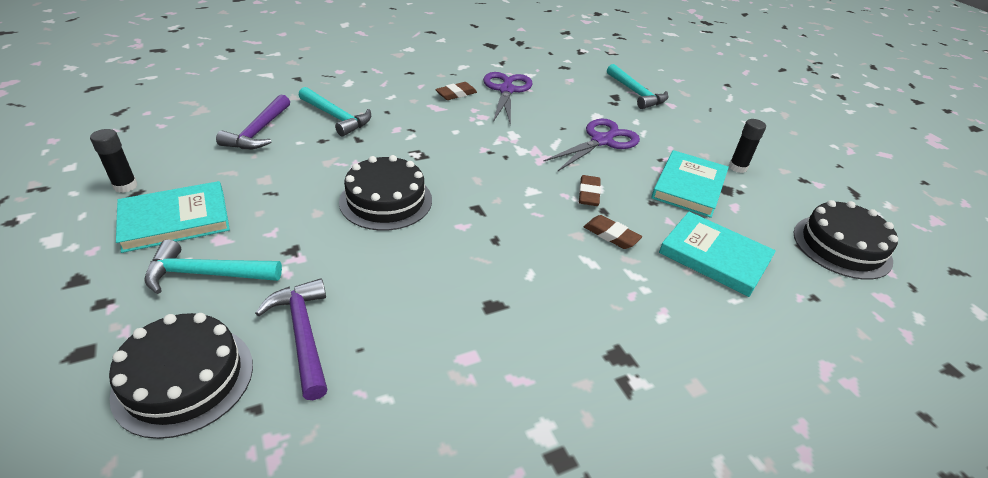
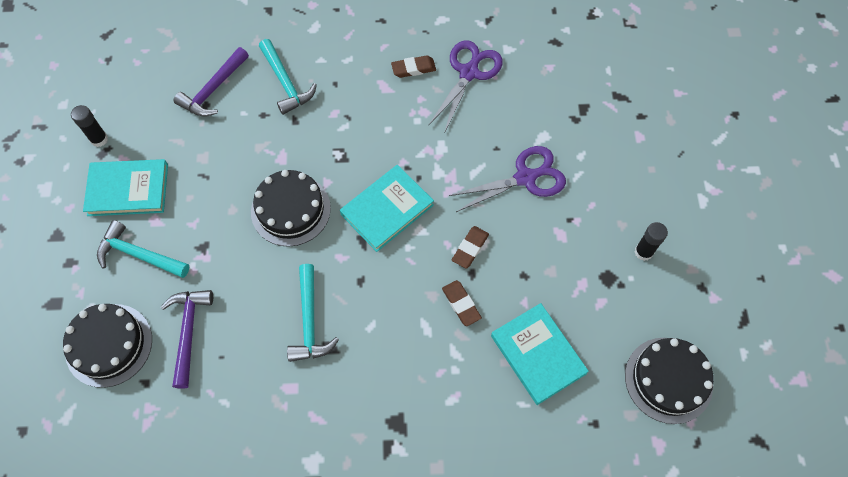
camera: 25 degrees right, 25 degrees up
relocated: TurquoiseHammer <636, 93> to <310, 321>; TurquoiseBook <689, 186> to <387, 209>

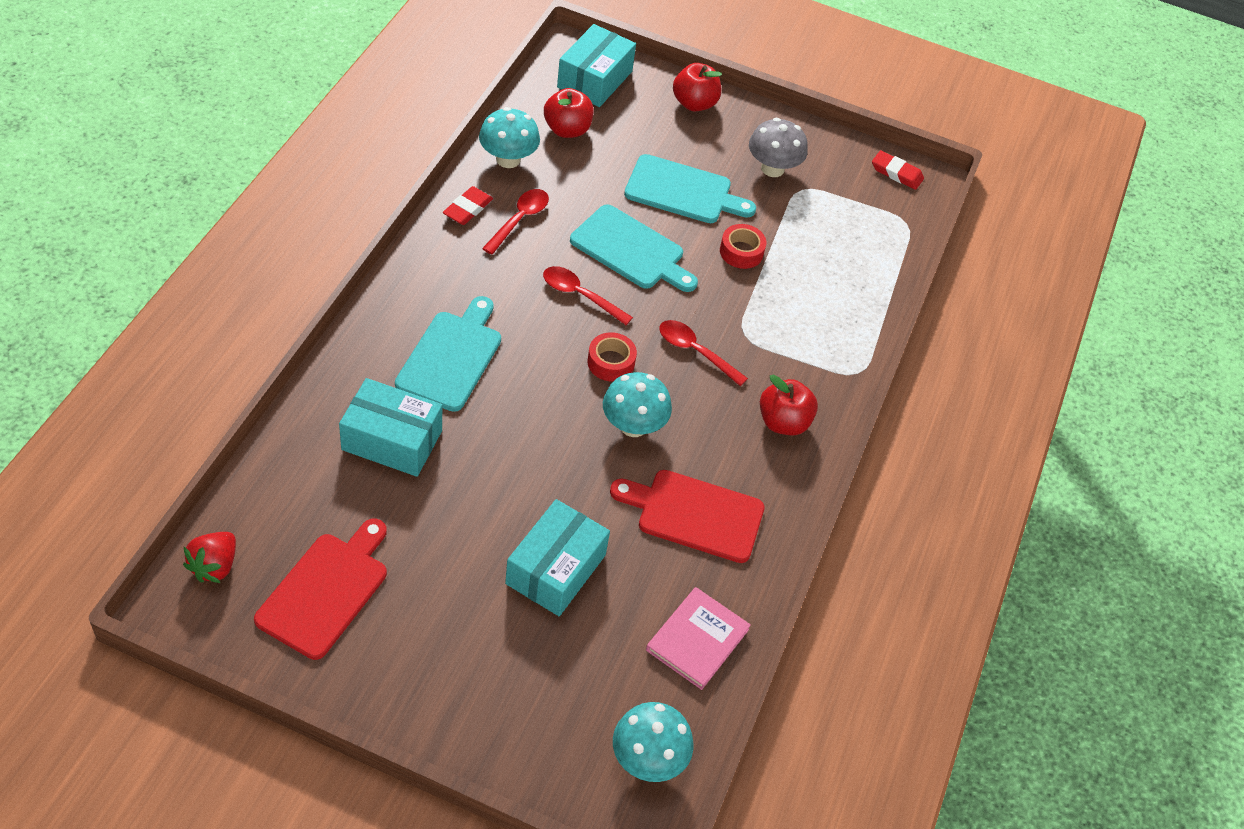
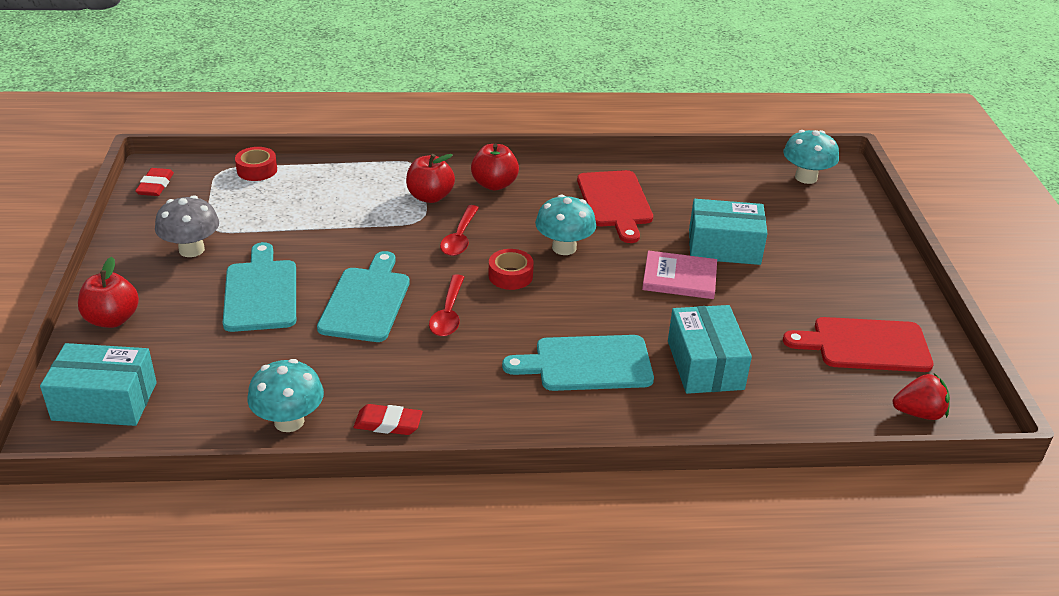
camera: 110 degrees left, 15 degrees down
missing: RedSpoon <519, 220>
relocated: RedTape <741, 252> to <257, 170>; RedApple <567, 129> to <430, 197>; PinkBook <697, 640> to <679, 278>

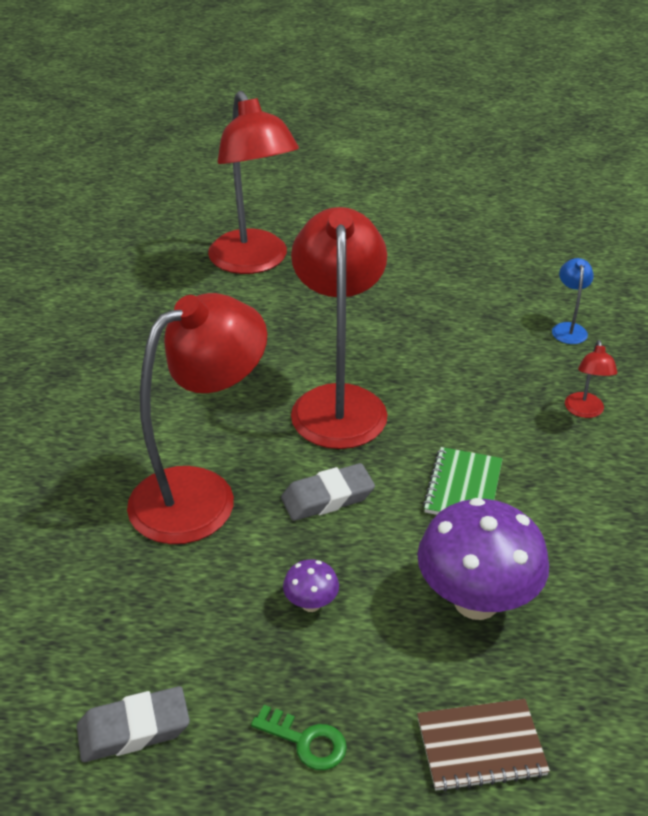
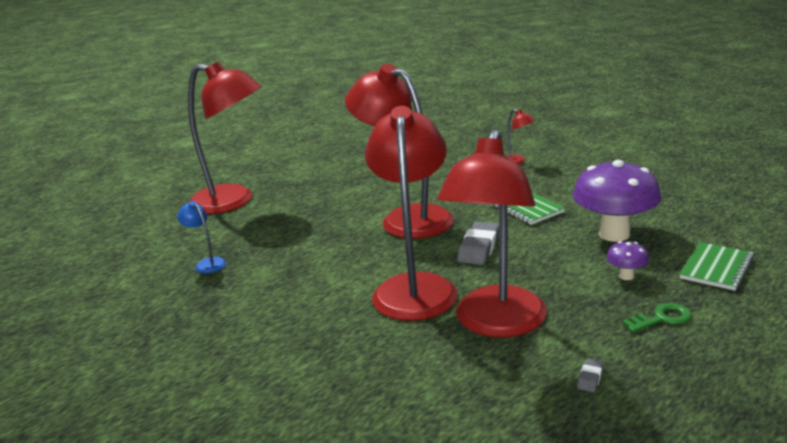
camera: 45 degrees left, 15 degrees down
appeared: RedLamp <496, 324>
relocated: BlueLamp <568, 329> to <207, 263>; PurpleMushroom <311, 604> to <626, 276>
colour: BrownNotebook <481, 746> to GreenNotebook <716, 268>
size: GreyEraser <134, 729> = <590, 378> x0.48

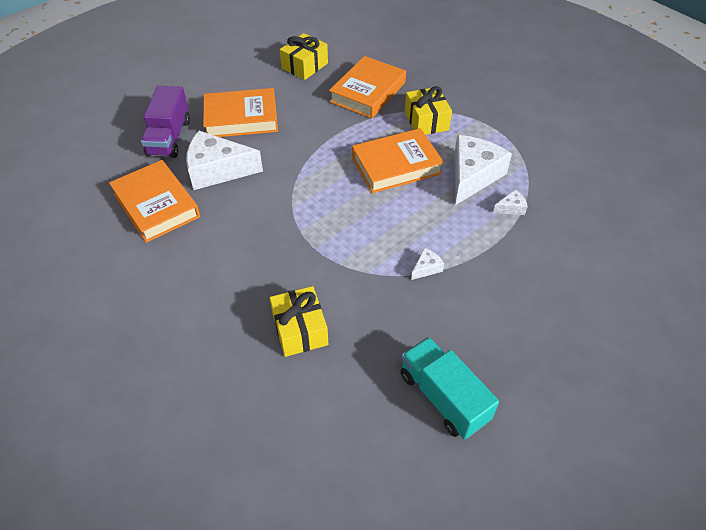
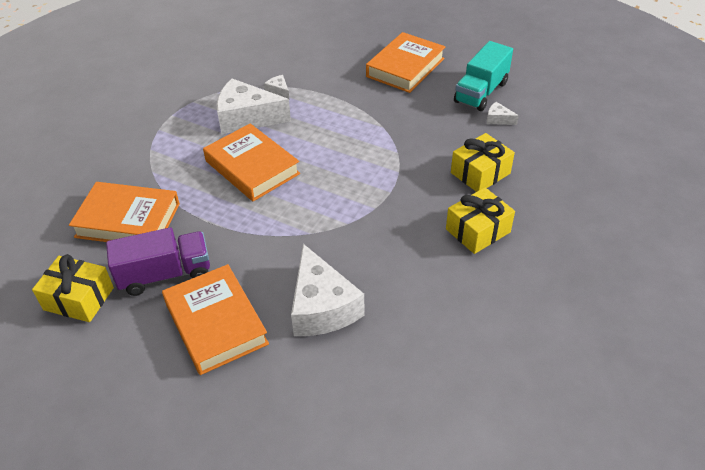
camera: 110 degrees left, 5 degrees down
relocated: PurpleTruck <169, 138> to <165, 274>; OrangeBook <156, 205> to <405, 67>; YellowGift <426, 121> to <478, 230>; WhiteCheese <426, 268> to <498, 119>

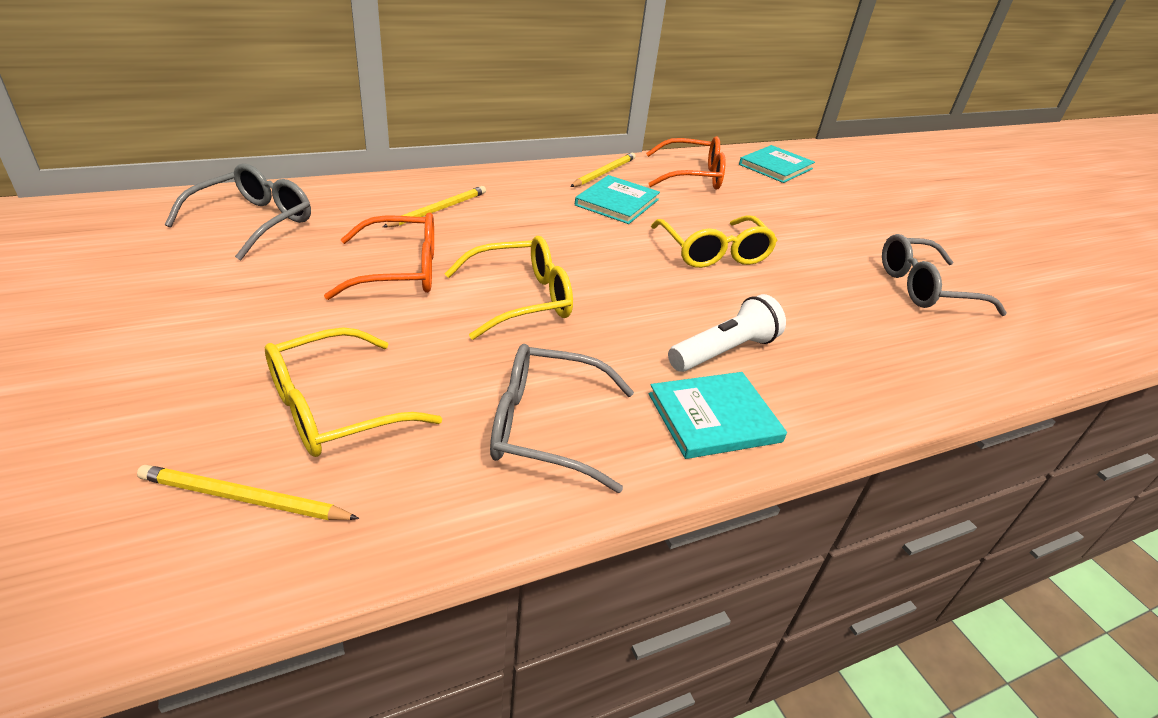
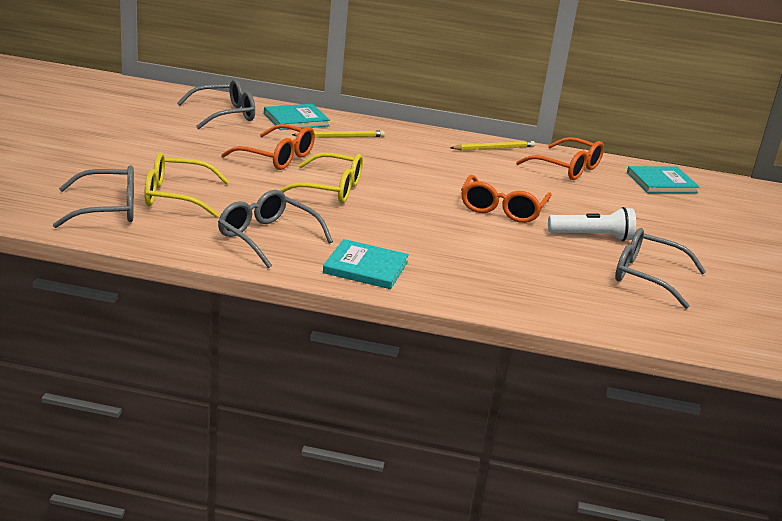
camera: 35 degrees right, 10 degrees down
relocated: TurquoiseBook <617, 202> to <296, 119>; WhiteFlashlight <724, 351> to <592, 236>
exchanged: YellowPencil <244, 498> to GreyGlasses <107, 209>
colour: YellowGlasses <713, 252> to OrangeGlasses <502, 209>

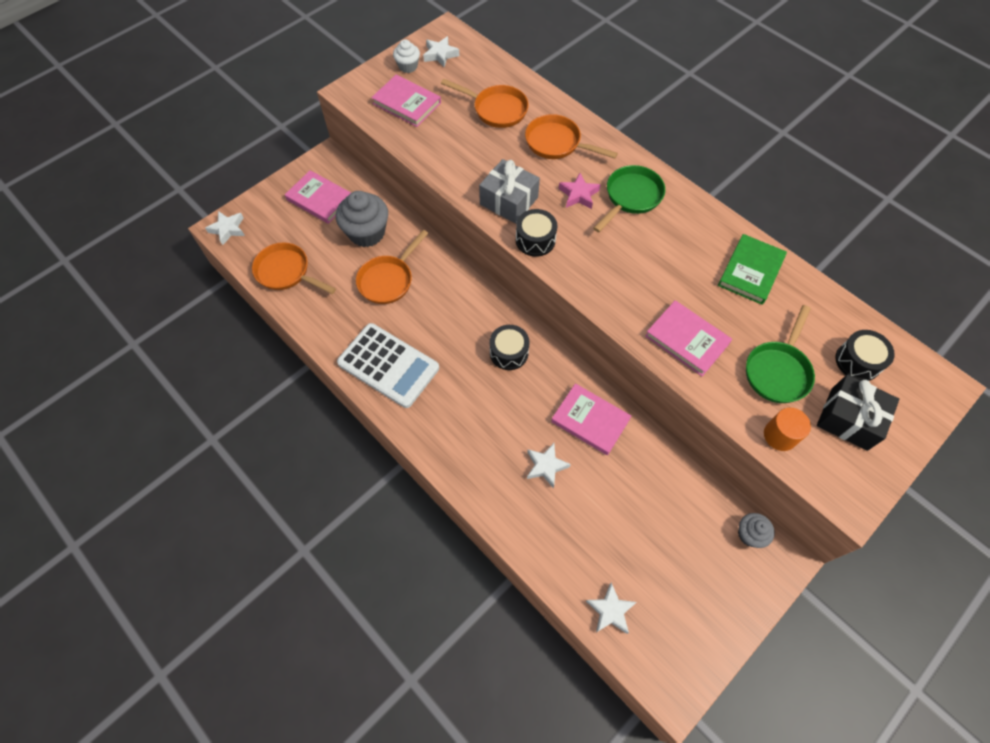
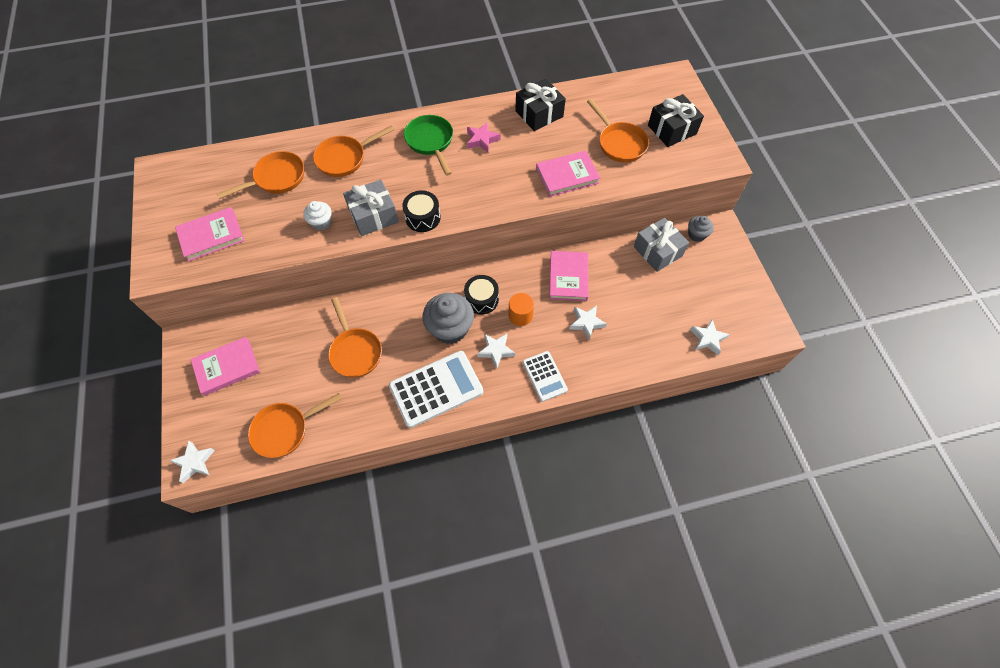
camera: 60 degrees left, 0 degrees up
missing: BlackDrum <858, 361>
appeared: WhiteCalculator <544, 376>; GreyGift <657, 251>
relocated: WhiteCupcake <408, 66> to <321, 222>; GreyCupcake <367, 233> to <450, 328>; PinkStar <578, 194> to <482, 140>; WhiteStar <440, 55> to <496, 351>; OrangeCylinder <780, 435> to <520, 315>
exchanged: GreenBook <750, 271> to BlackGift <539, 114>
colour: GreenPan <778, 371> to OrangePan <619, 143>
spun: PinkBook <590, 420> = <568, 277> 60 degrees counterclockwise

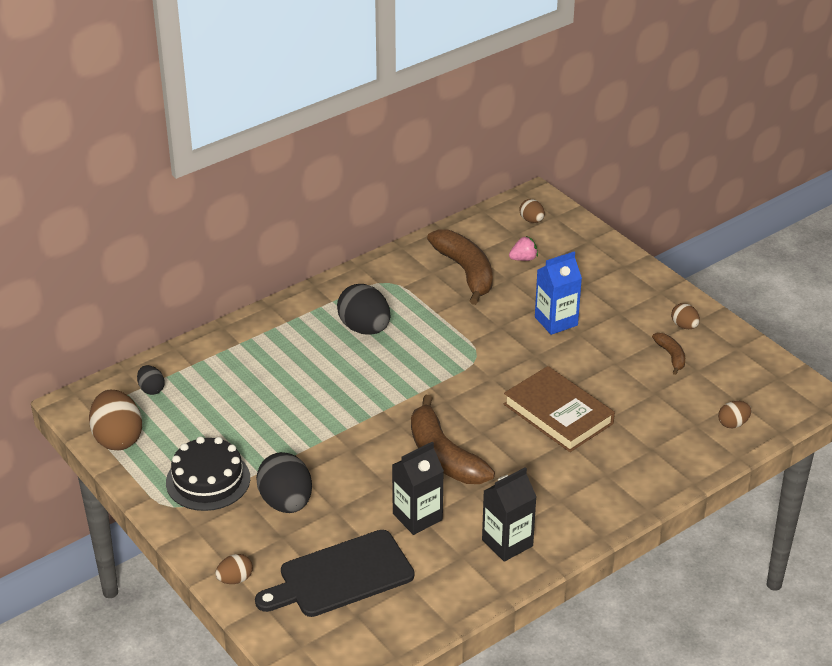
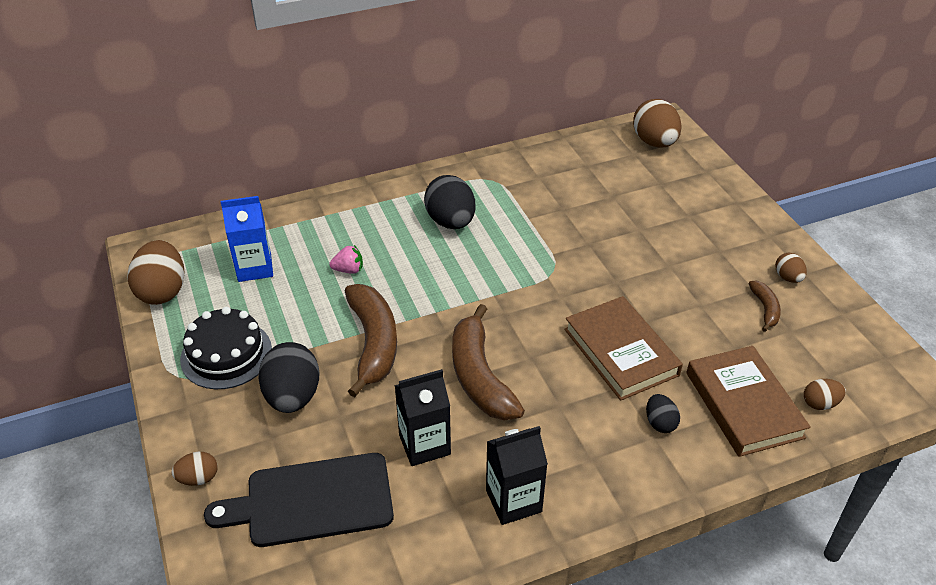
camera: 15 degrees right, 5 degrees up
appeared: BrownBook <743, 405>
relocated: BlueCarton <556, 321> to <254, 268>; PinkStrawberry <523, 259> to <348, 270>; BrownBanana <465, 272> to <373, 343>; BlackEgg <151, 389> to <660, 423>
size: BrownEgg <531, 220> = <654, 142> x1.94

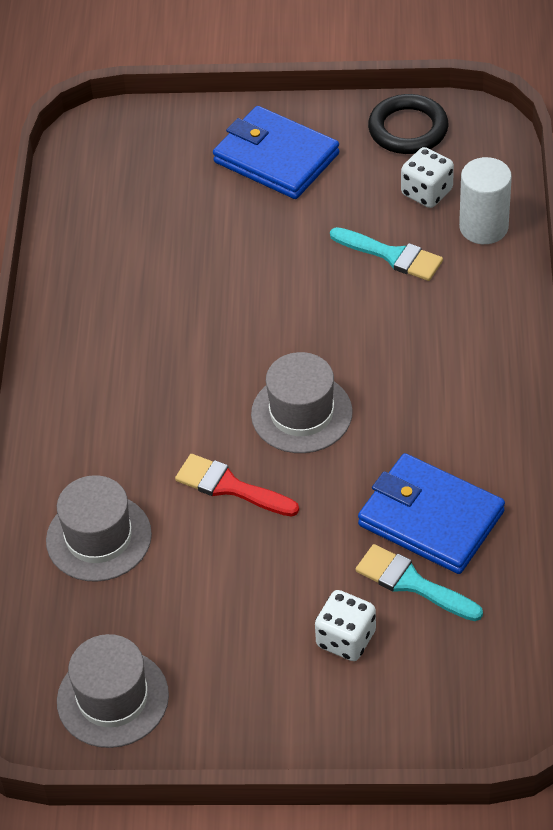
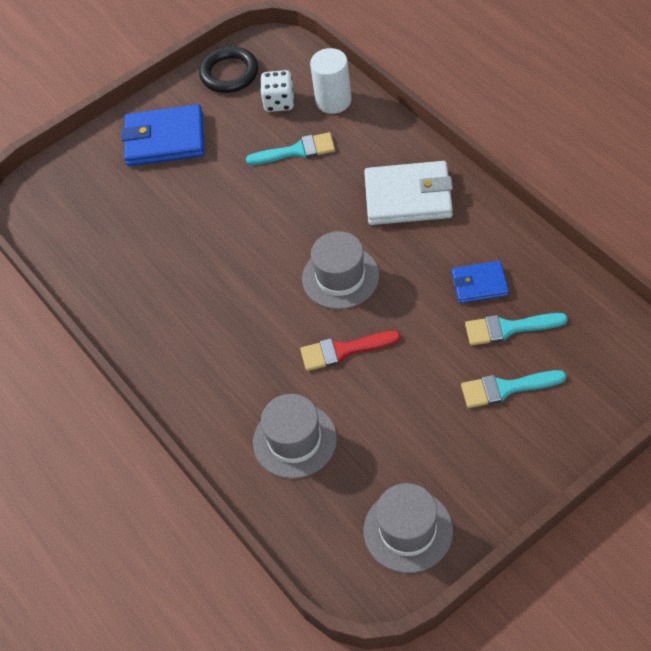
camera: 35 degrees left, 5 degrees up
appeared: WhiteWallet <408, 197>
exchanged: WhiteDice <346, 639> to TurquoiseBrush <506, 388>
size: BlueWallet <431, 518> = <479, 284> x0.57

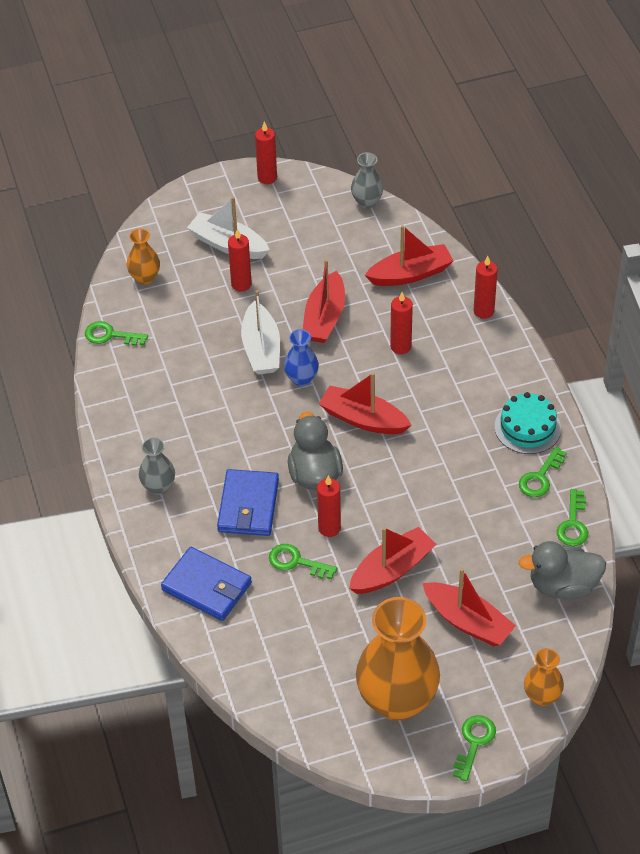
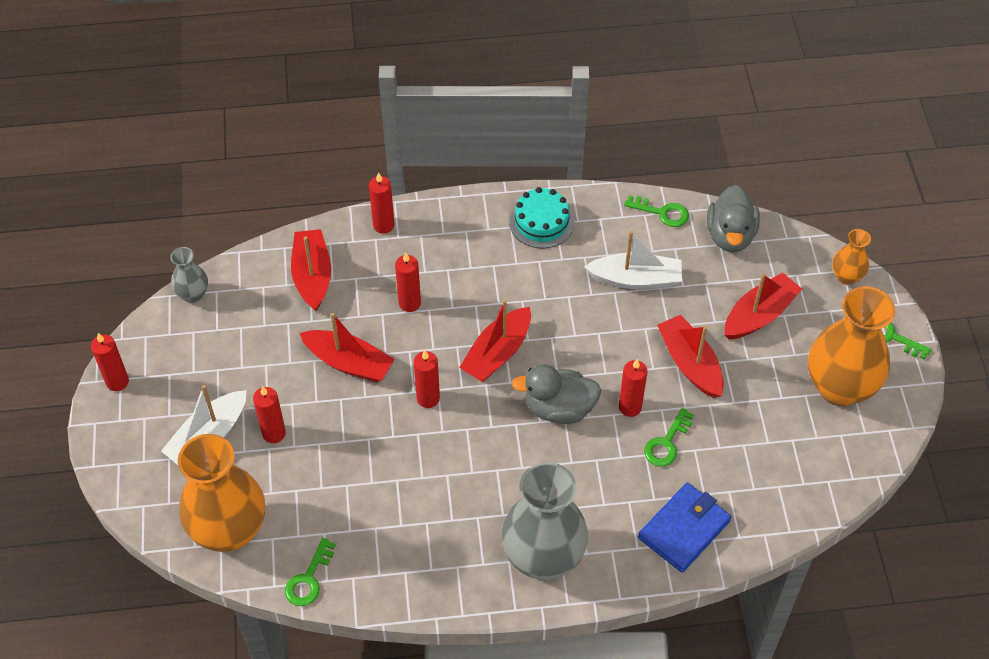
camera: 80 degrees left, 5 degrees up
missing: BlueWallet <248, 505>; GreenKey <540, 477>
relocated: WhiteBoat <261, 348> to <635, 279>
exchanged: BlueVase <301, 378> to RedCandle <428, 398>
size: OrangeVase <145, 277> = <229, 530> x2.09; GreyVase <158, 486> = <543, 557> x2.09

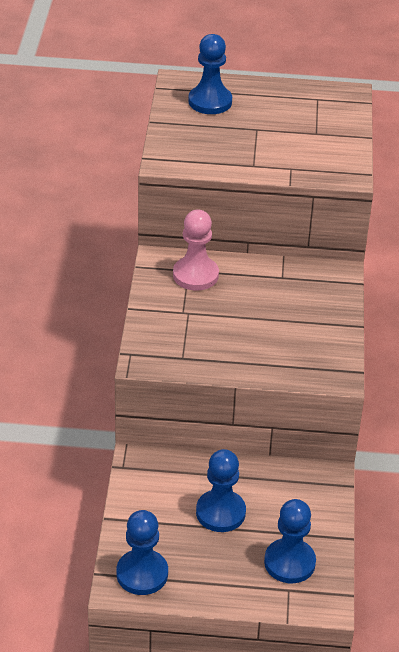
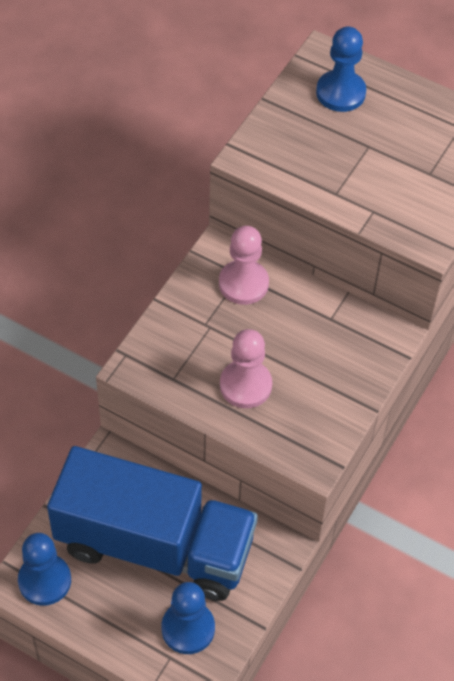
camera: 25 degrees right, 15 degrees up
appeared: PinkPawn <245, 385>
exchanged: BluePawn <220, 512> to BlueTruck <154, 545>

